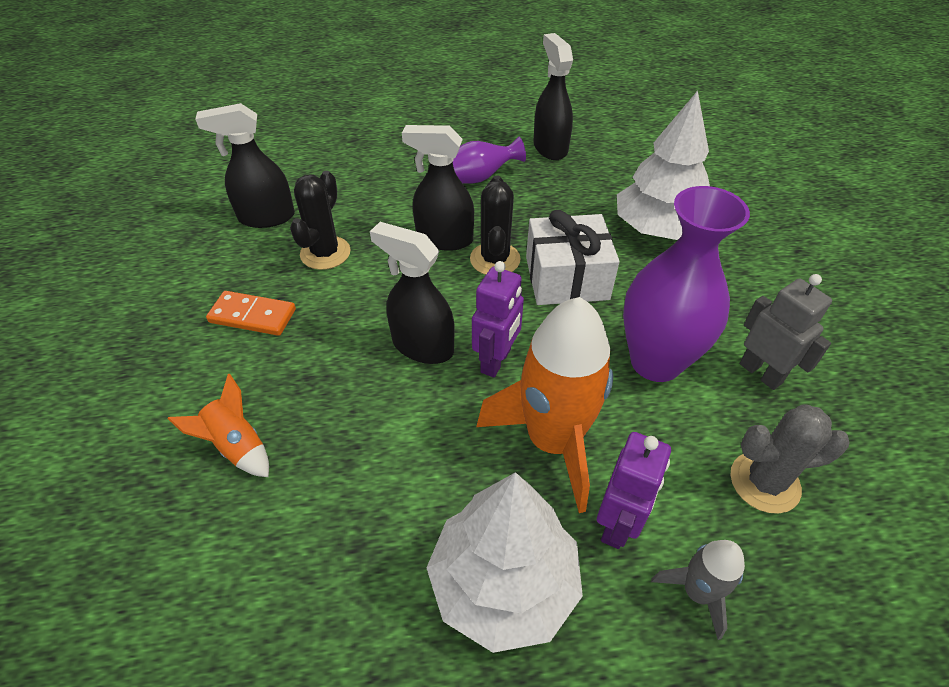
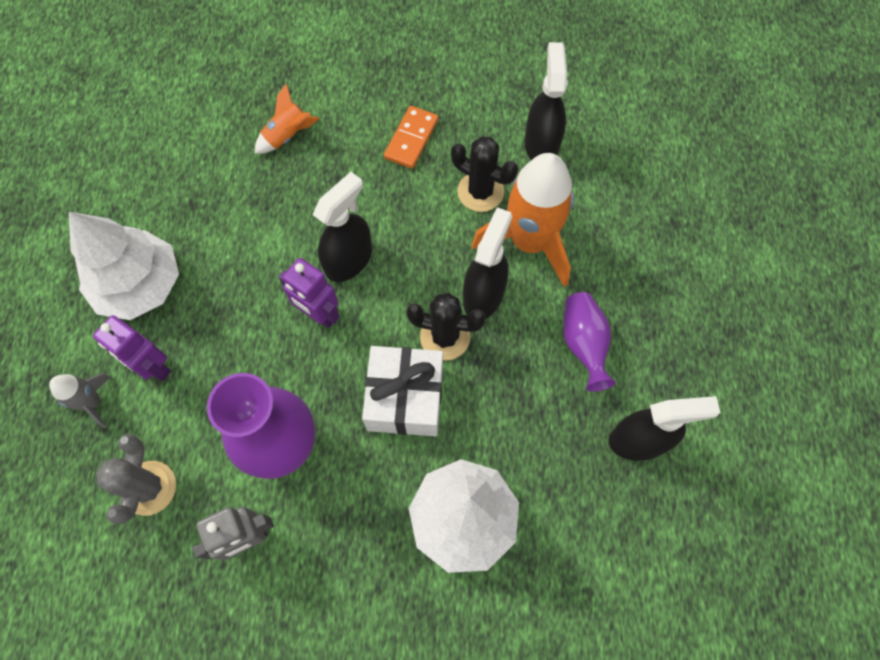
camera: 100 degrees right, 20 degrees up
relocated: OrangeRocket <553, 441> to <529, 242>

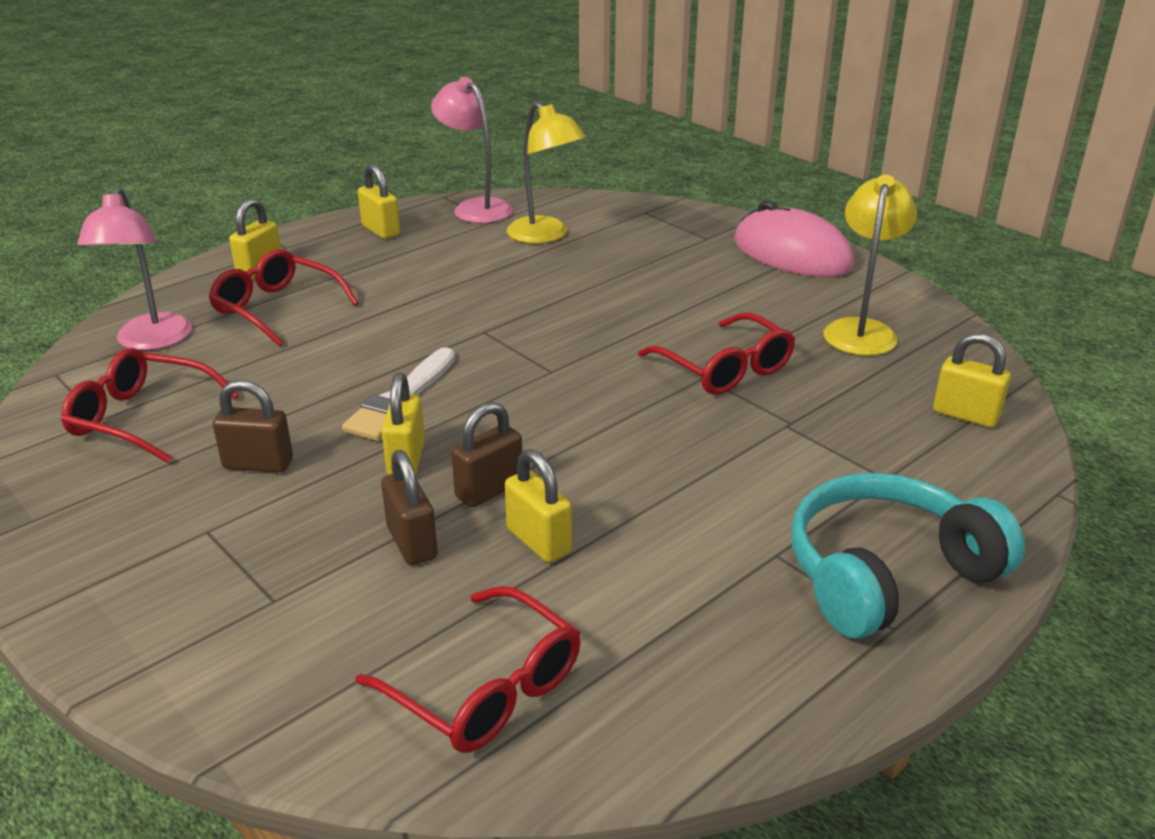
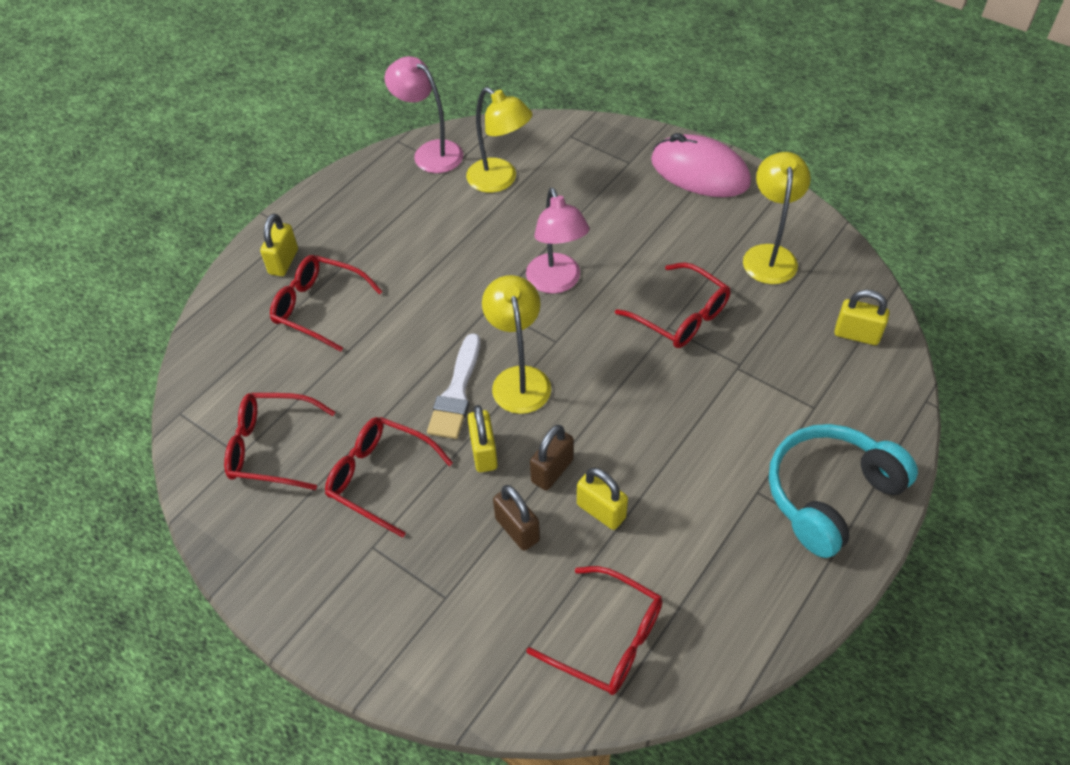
camera: 10 degrees left, 20 degrees up
missing: YellowPadlock <381, 231>
appeared: YellowLamp <519, 379>
relocated: PinkLamp <151, 341> to <556, 282>
exchanged: BrownPadlock <258, 464> to RedGlasses <380, 477>

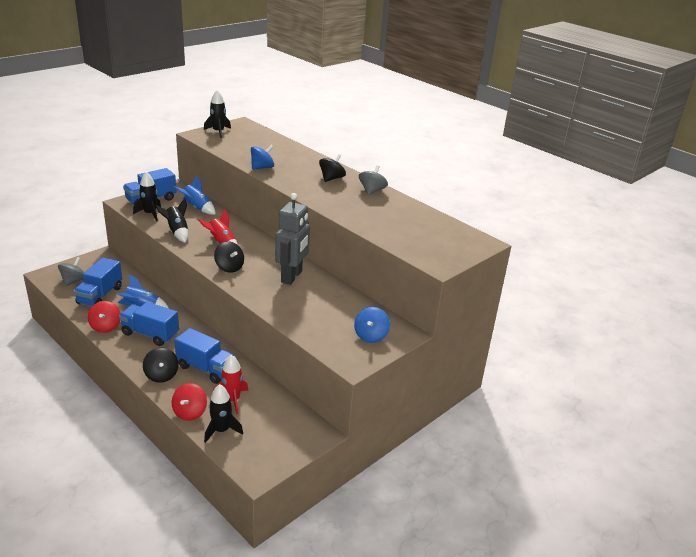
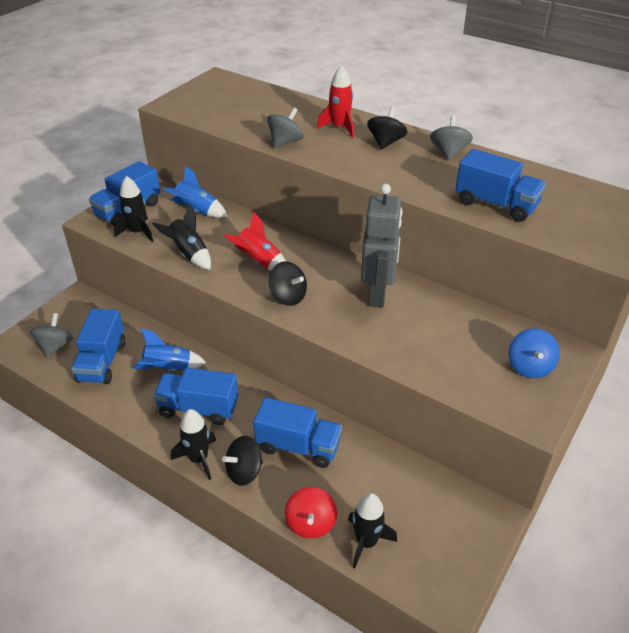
camera: 10 degrees left, 10 degrees up
missing: RedSpinningTop <105, 326>
appeared: BlueTruck <496, 204>
relocated: BlackRocket <218, 132> to <198, 459>; RedRocket <232, 400> to <339, 127>
colour: BlueSpinningTop <262, 167> to GreySpinningTop <285, 142>
spun: BlackSpinningTop <161, 375> = <244, 471> 90 degrees clockwise

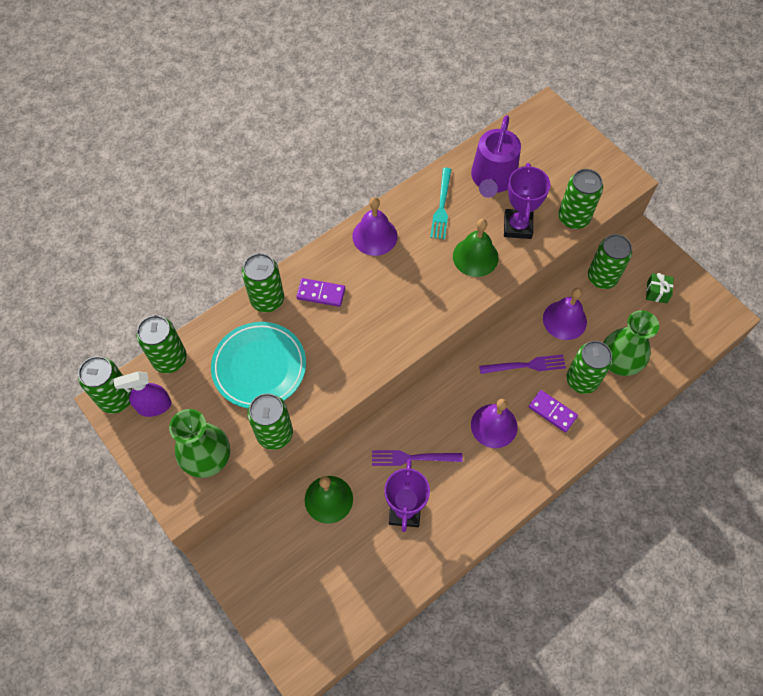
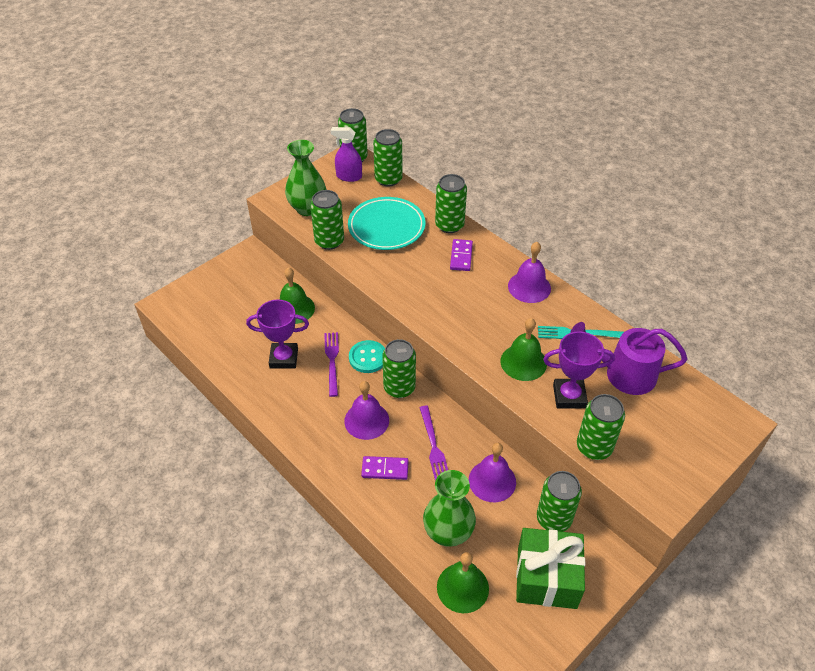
camera: 85 degrees right, 15 degrees down
appeared: TurquoiseButton <368, 357>; GreenBell <462, 587>
relocated: GreenCan <582, 380> to <399, 388>
spun: PurpleSprayBottle <154, 406> = <349, 176> 60 degrees counterclockwise; PurpleDomino <552, 412> = <385, 469> 60 degrees clockwise
size: GreenGift <657, 292> = <546, 577> x2.30

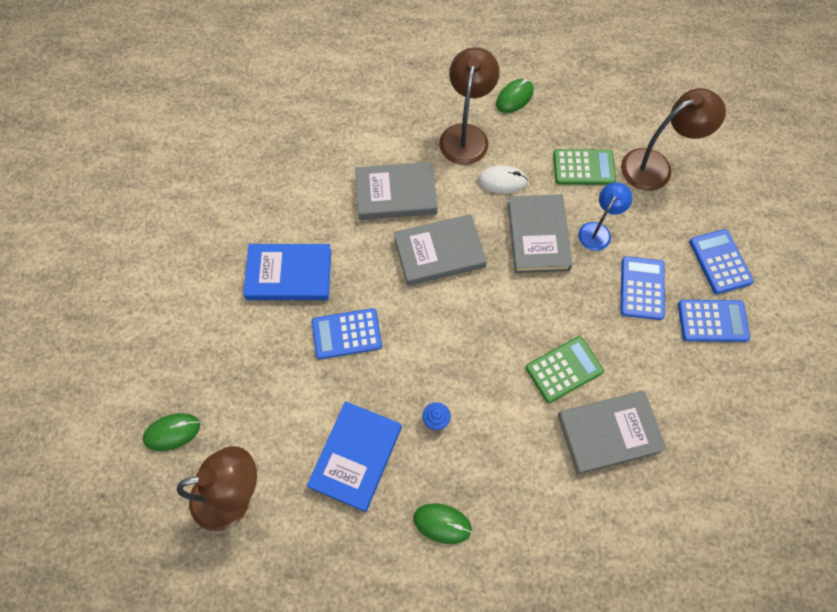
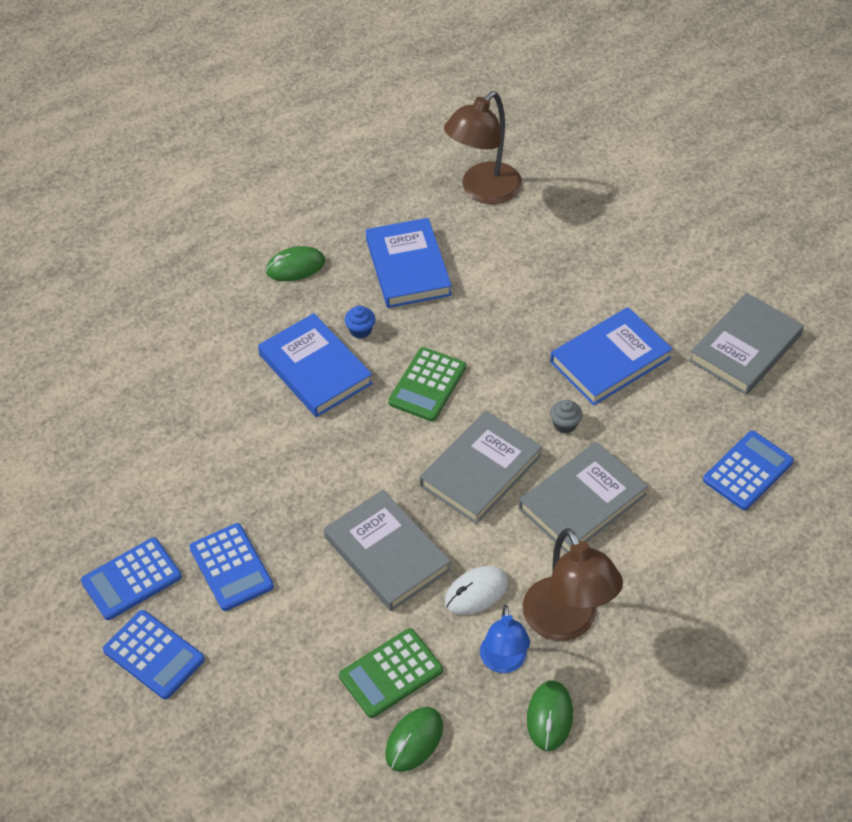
camera: 145 degrees right, 15 degrees down
missing: BrownLamp <655, 166>
appeared: BlueBook <315, 369>; GreyCupcake <565, 424>
relocated: GreenMouse <172, 432> to <414, 740>; GreenCalculator <564, 369> to <427, 385>; BlueLamp <597, 231> to <503, 662>; GreyBook <609, 432> to <745, 348>; BlueCalculator <346, 334> to <748, 471>

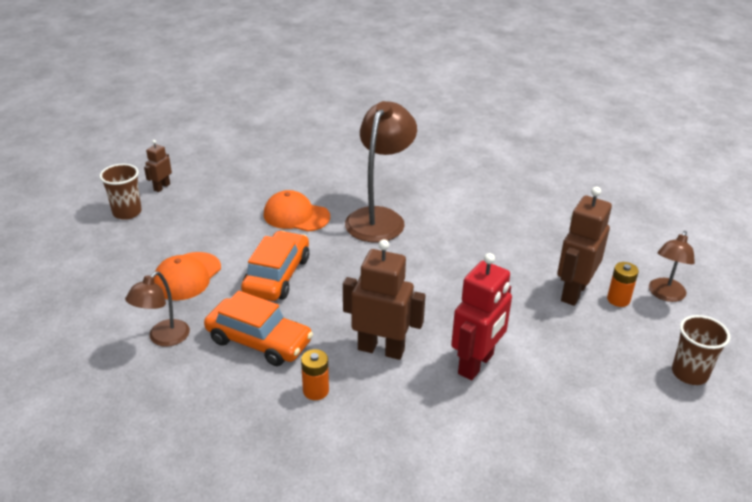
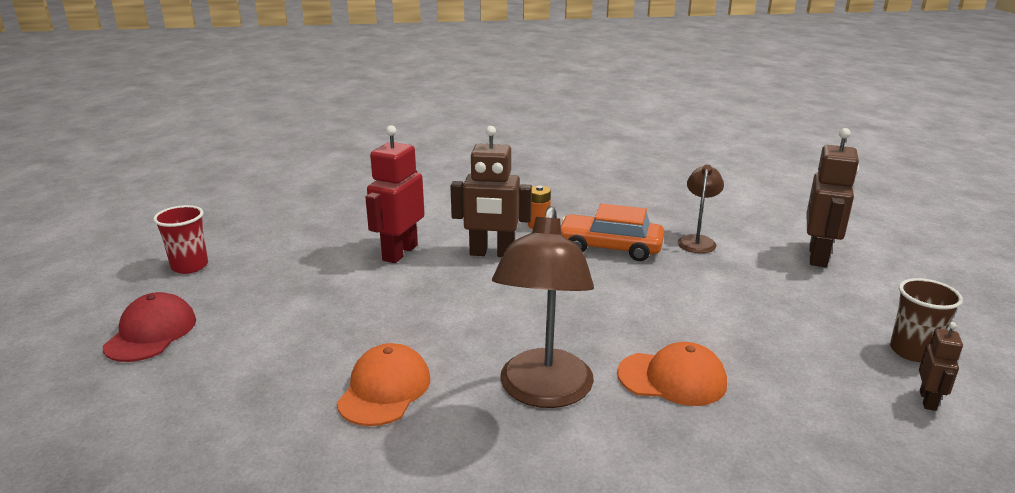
camera: 170 degrees right, 10 degrees down
missing: OrangeCar <277, 276>; OrangeBattery <618, 299>
relocated: OrangeCap <187, 276> to <385, 389>; BrownRobot <573, 292> to <818, 256>
exchanged: BrownLamp <665, 295> to RedCap <151, 333>
colour: BrownCup <689, 373> to RedCup <190, 266>

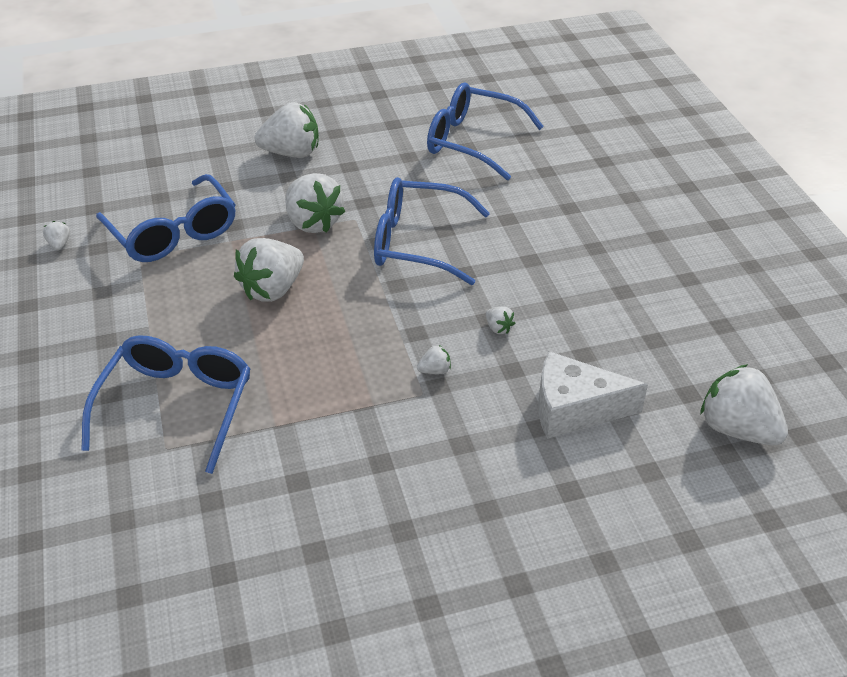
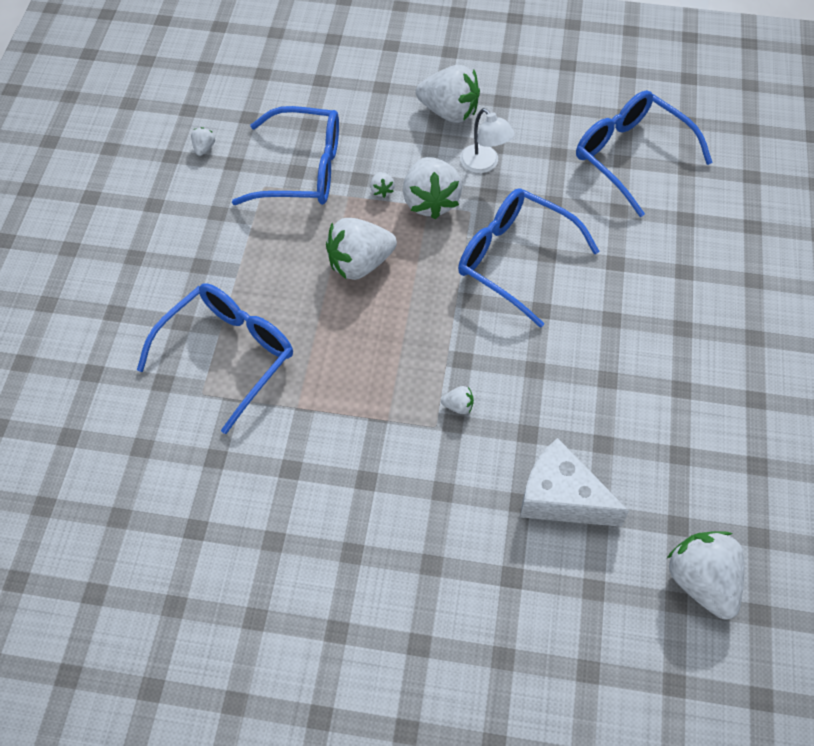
camera: 25 degrees right, 15 degrees up
appeared: WhiteLamp <484, 164>
relocated: WhiteStrawberry <498, 328> to <381, 190>
spun: BlueGlasses <174, 233> = <303, 170> 75 degrees counterclockwise

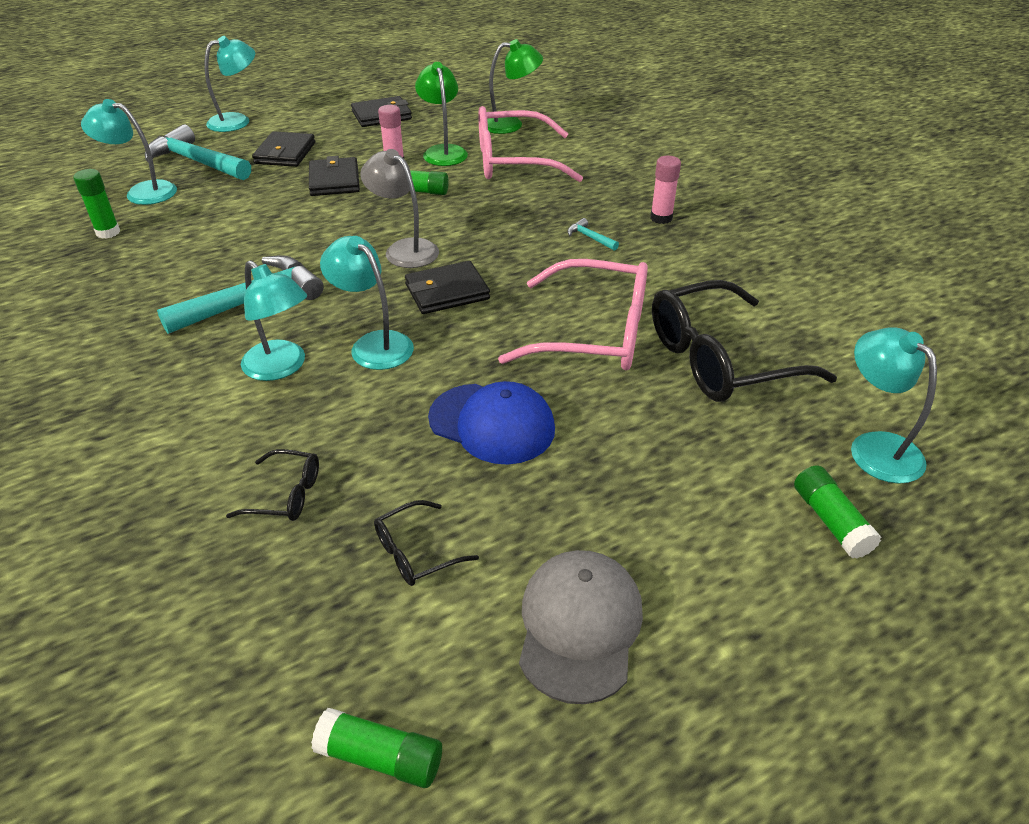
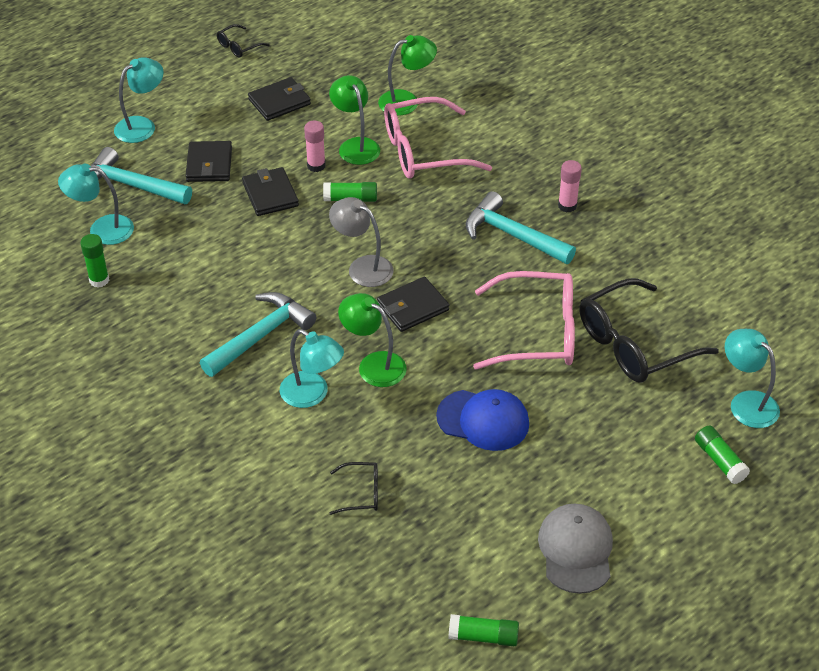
camera: 10 degrees left, 5 degrees up
relocated: BlackGlasses <416, 552> to <238, 46>
colour: TurquoiseLamp <374, 344> to GreenLamp <373, 364>
size: TurquoiseHammer <590, 238> = <512, 235> x2.41

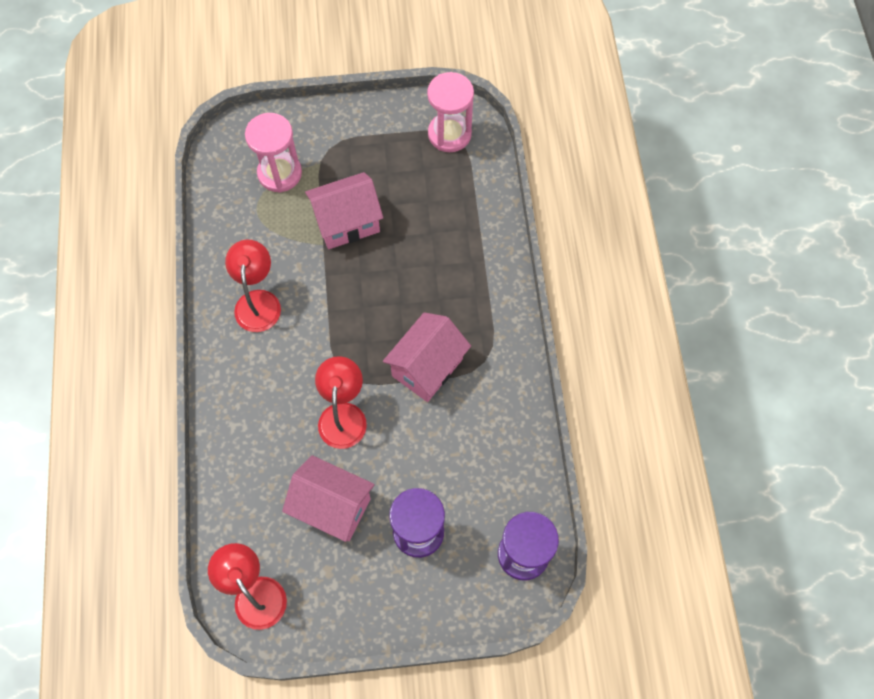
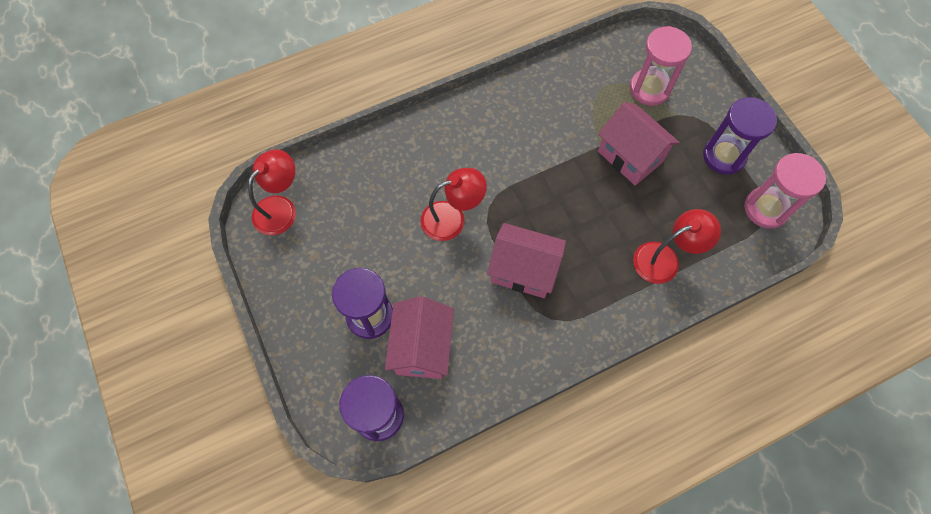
camera: 70 degrees right, 0 degrees up
appeared: PurpleHourglass <724, 156>
relocated: PinkHouse <332, 507> to <422, 348>; RedLamp <258, 301> to <664, 259>

